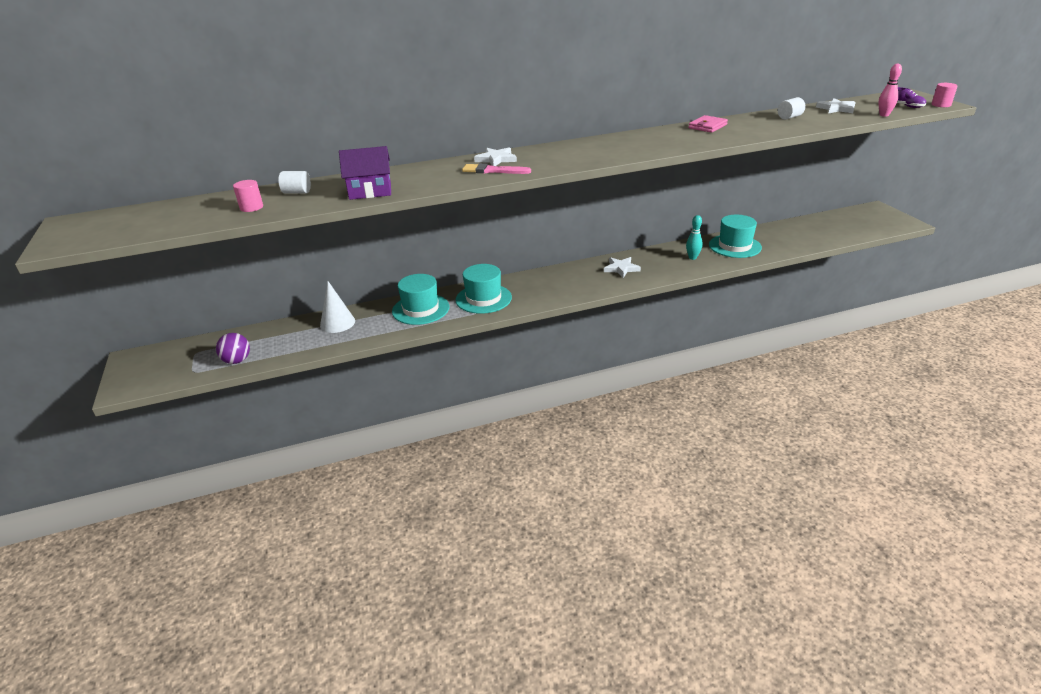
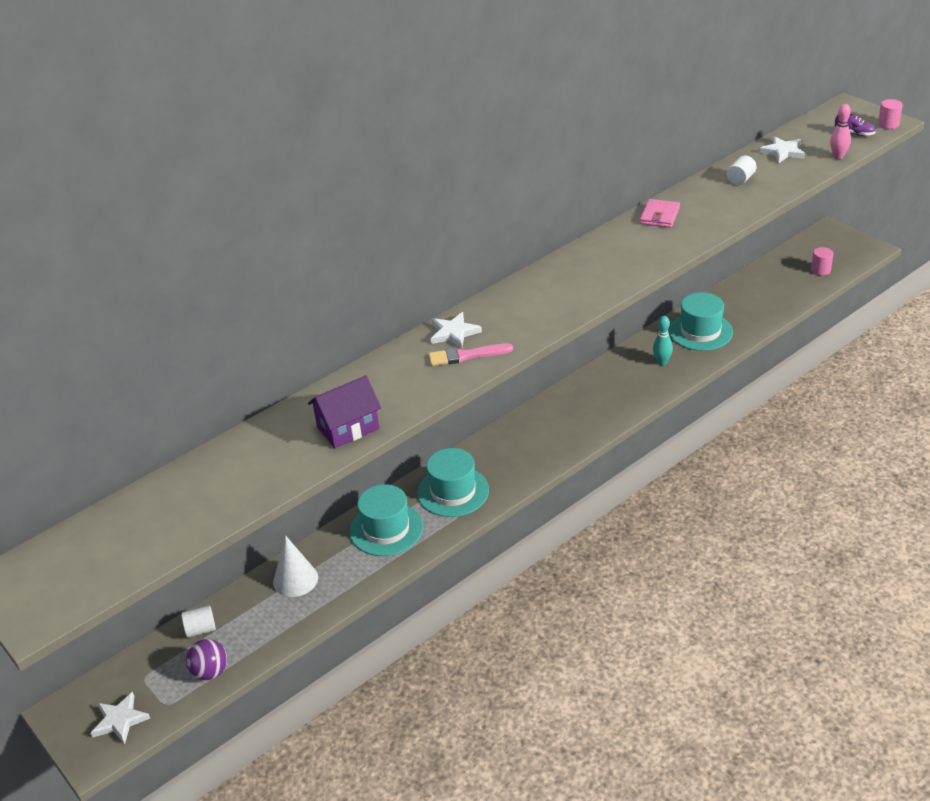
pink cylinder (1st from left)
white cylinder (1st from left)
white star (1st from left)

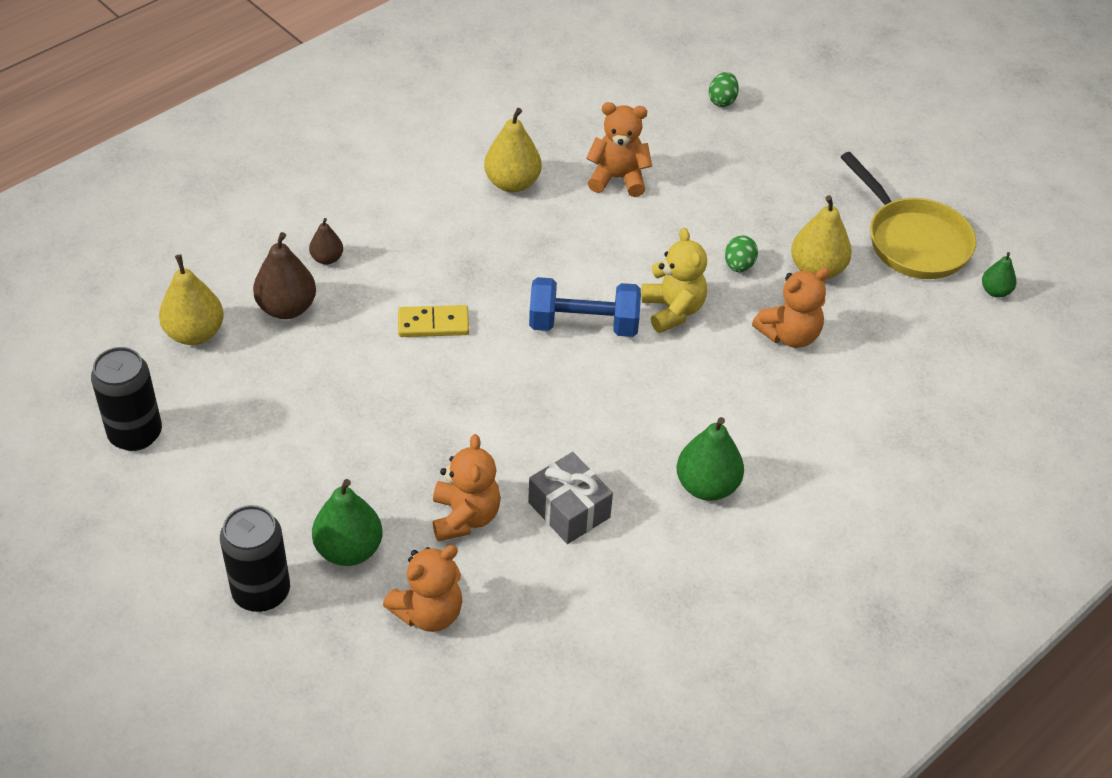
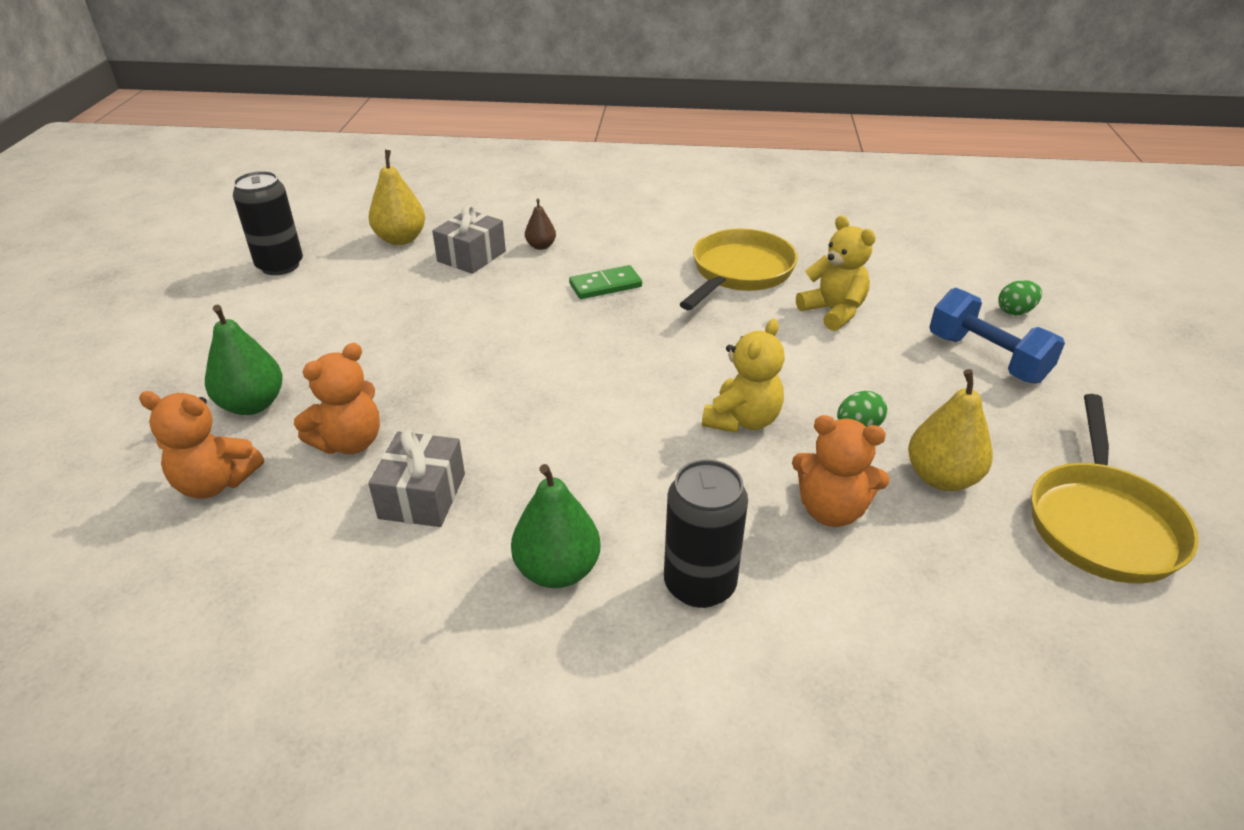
black can (2nd from left)
grey gift (2nd from left)
yellow domino
yellow pan (1st from left)
blue dumbbell
yellow teddy bear (2nd from left)
green pear (3rd from left in the first image)
green domino

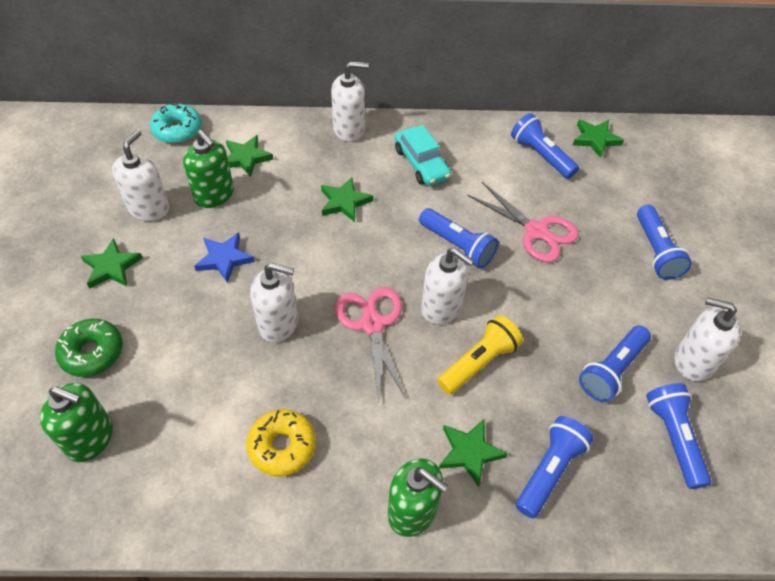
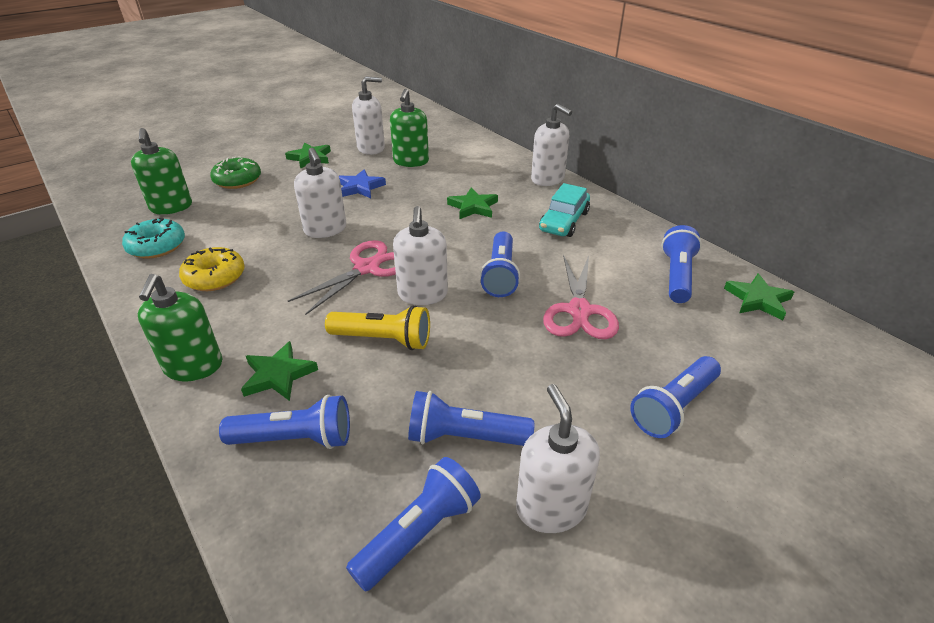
turquoise donut
green star (2nd from left in the first image)

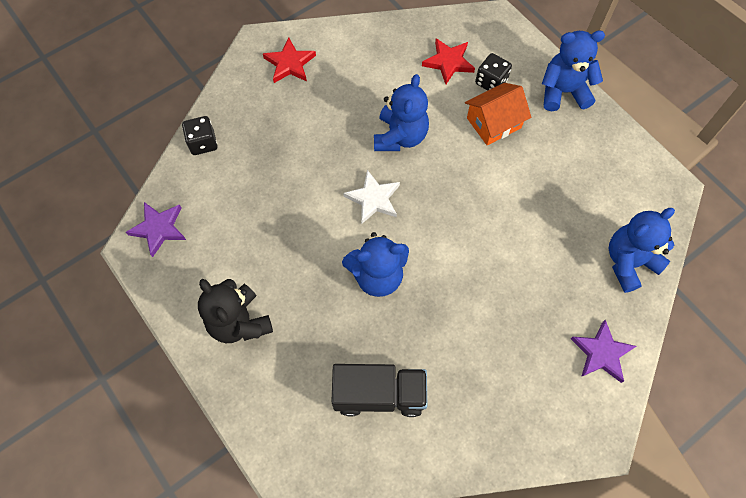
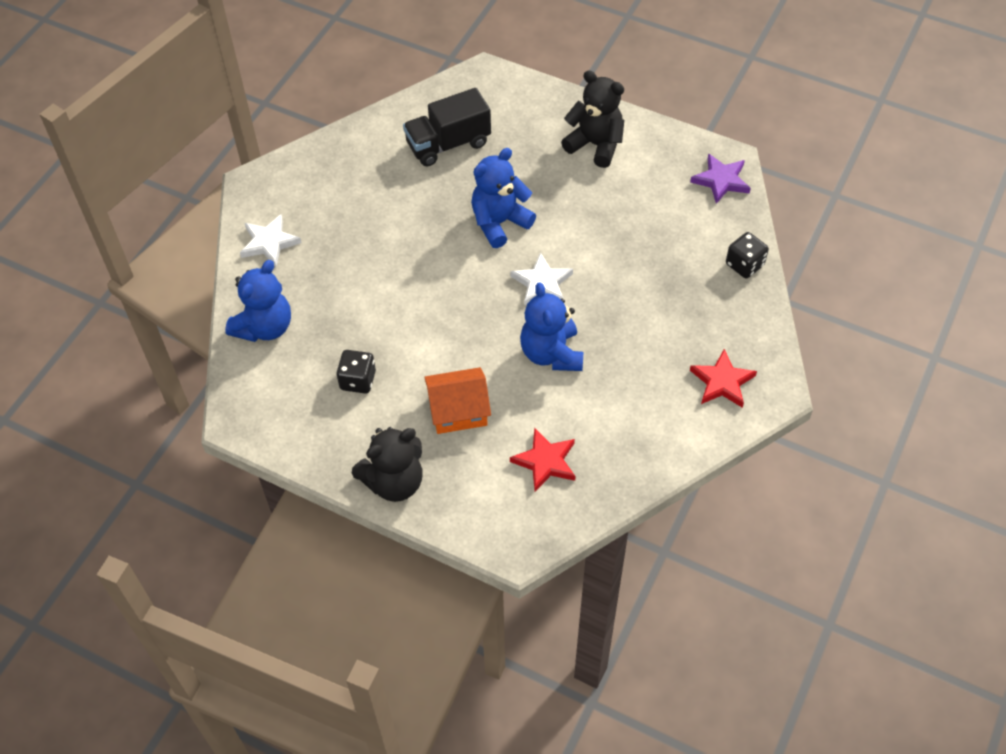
orange house
black dice (1st from left)
black teddy bear (1st from left)
white star (1st from left)

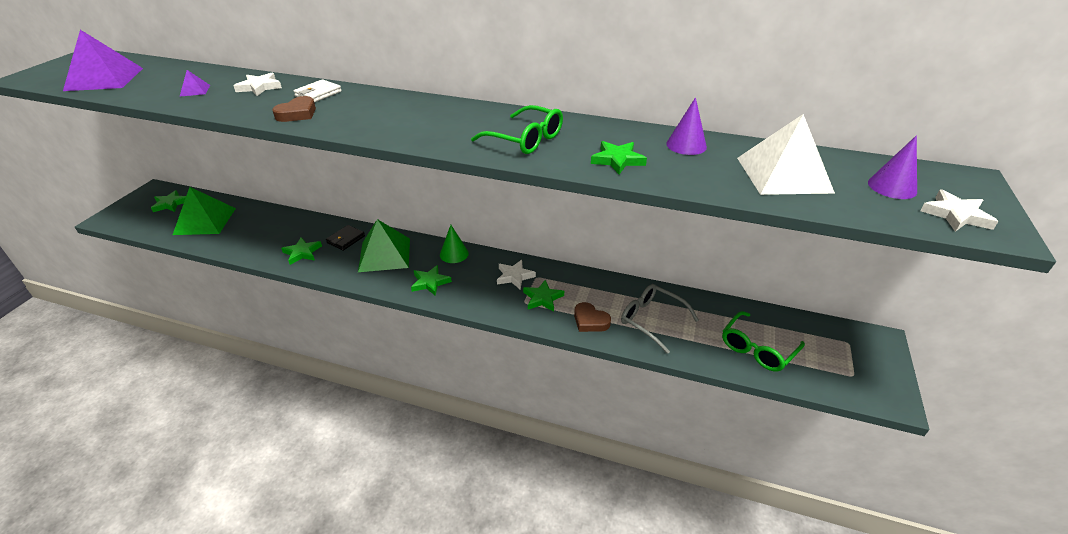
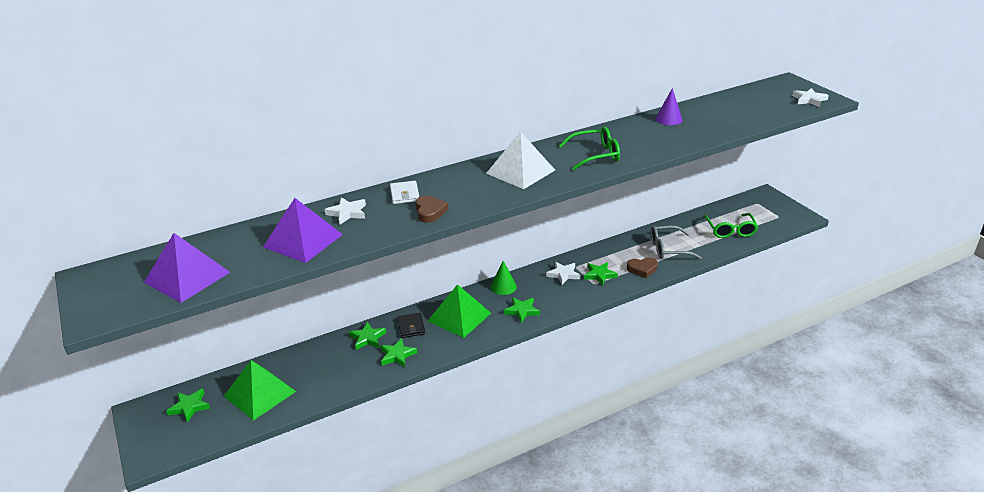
purple pyramid (2nd from left)
green star (2nd from left)
white pyramid
purple cone (2nd from left in the first image)

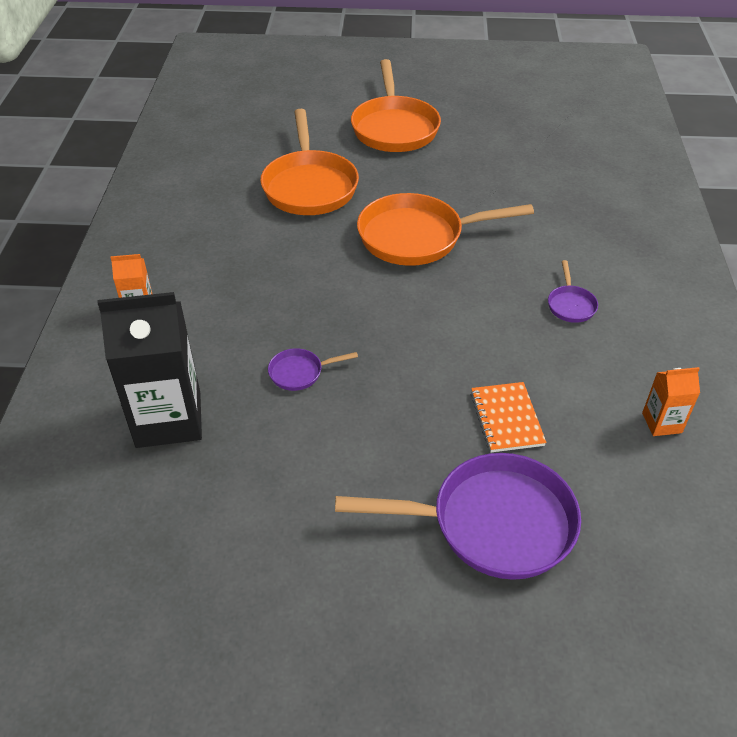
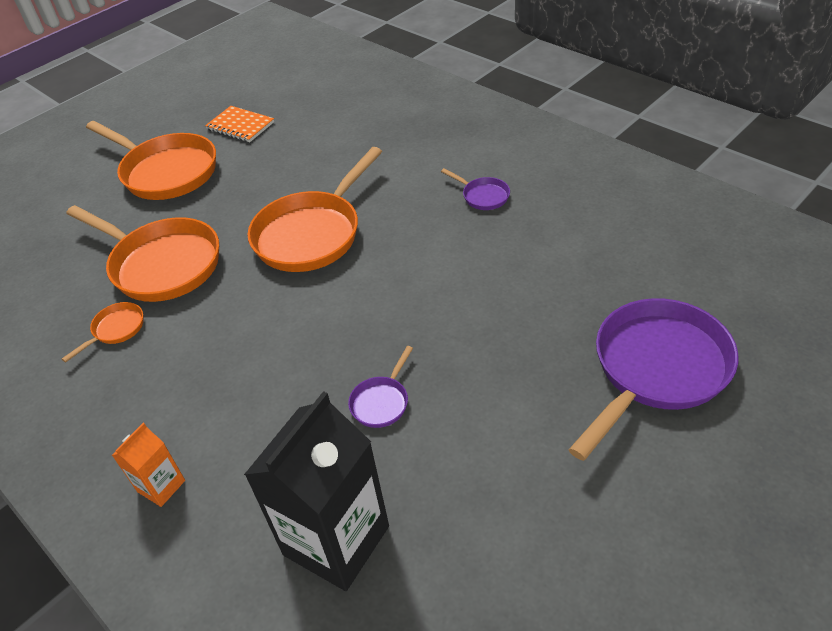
orange notebook
orange carton (2nd from left in the first image)
orange pan (1st from left)

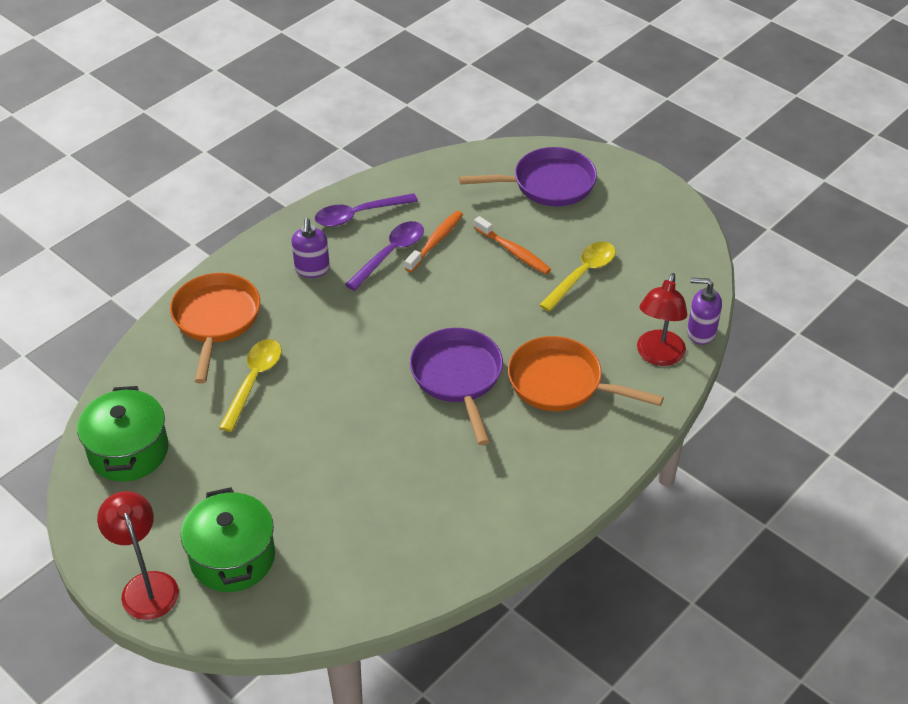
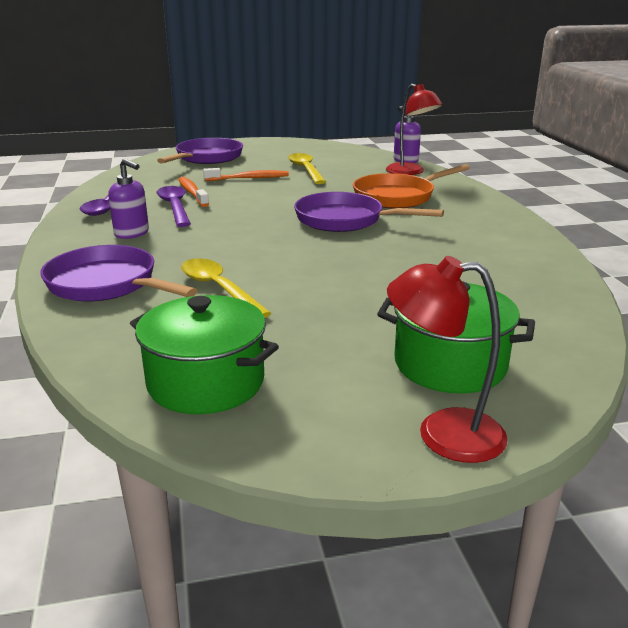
purple pan (1st from left)

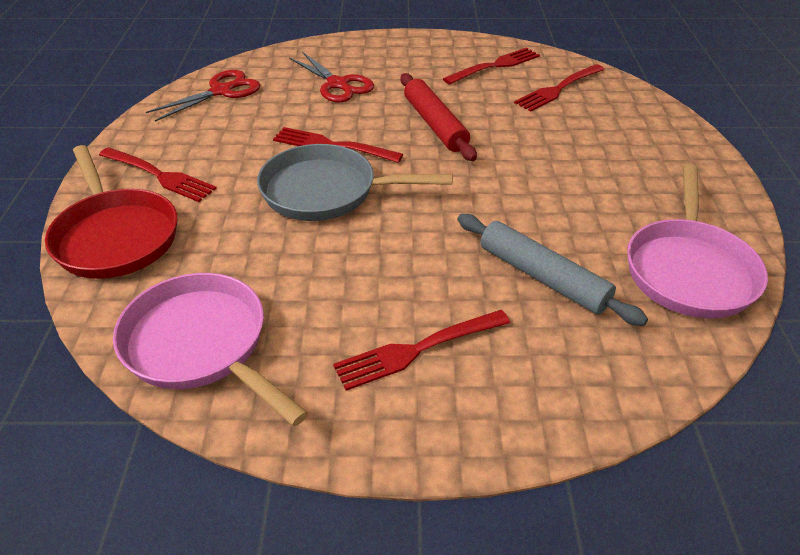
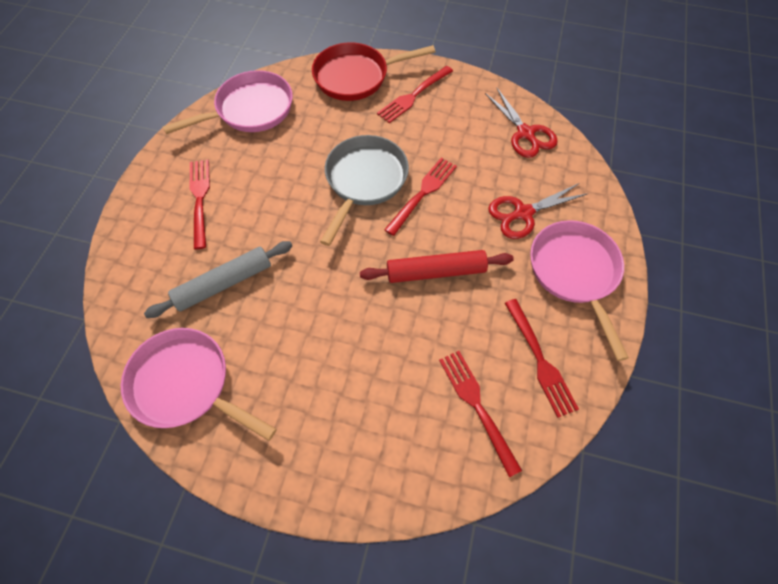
pink pan (3rd from left)

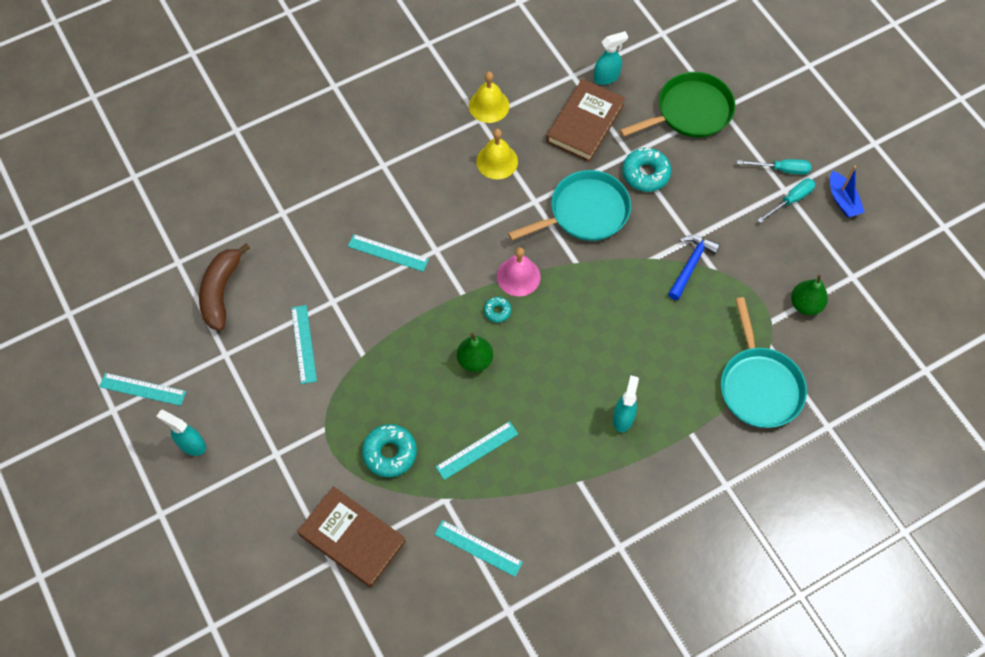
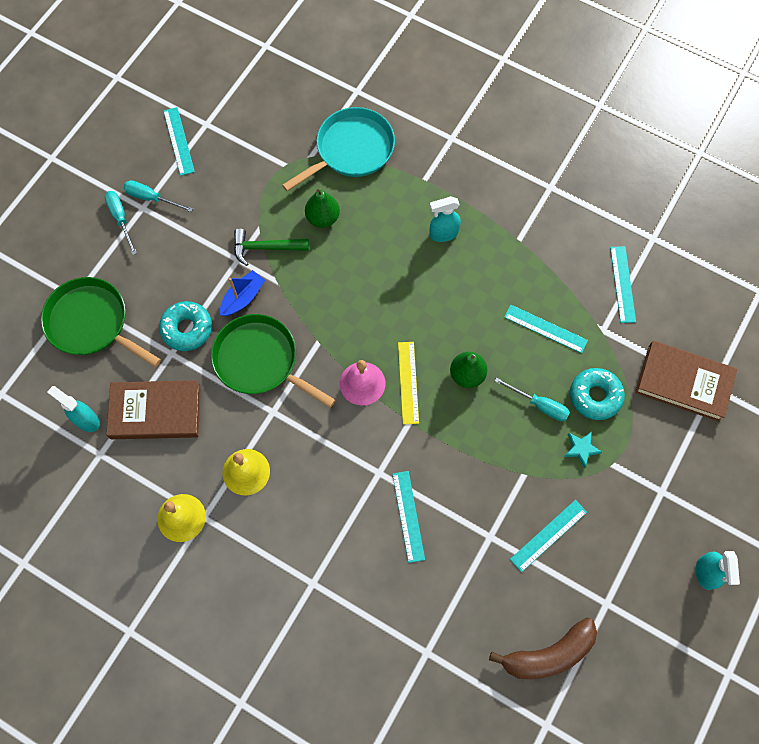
turquoise ruler (1st from left)
brown book (2nd from left)
yellow ruler
green pan (2nd from left)
green hammer
green pear (1st from left)
blue boat
turquoise screwdriver (3rd from left)
turquoise star

